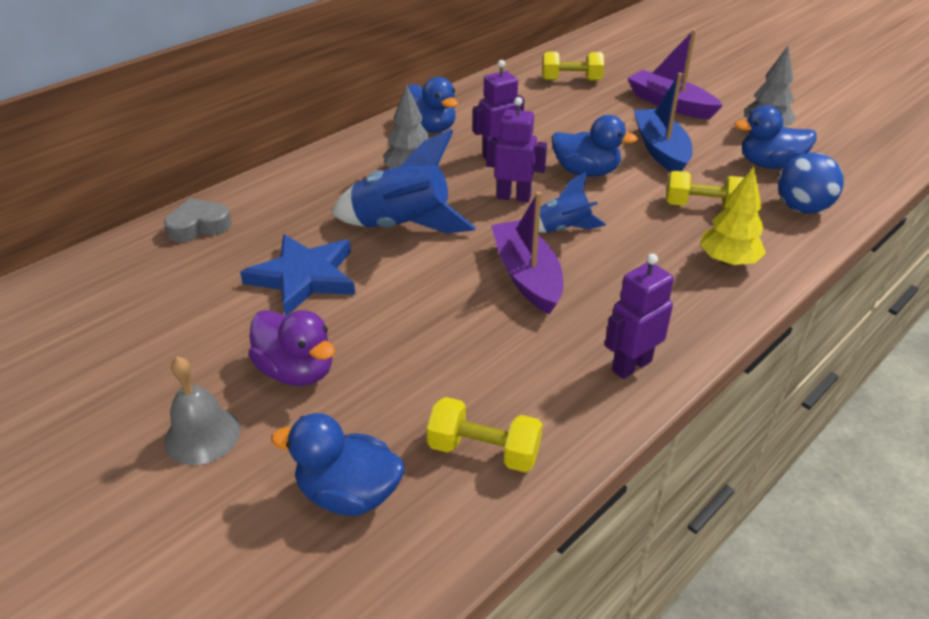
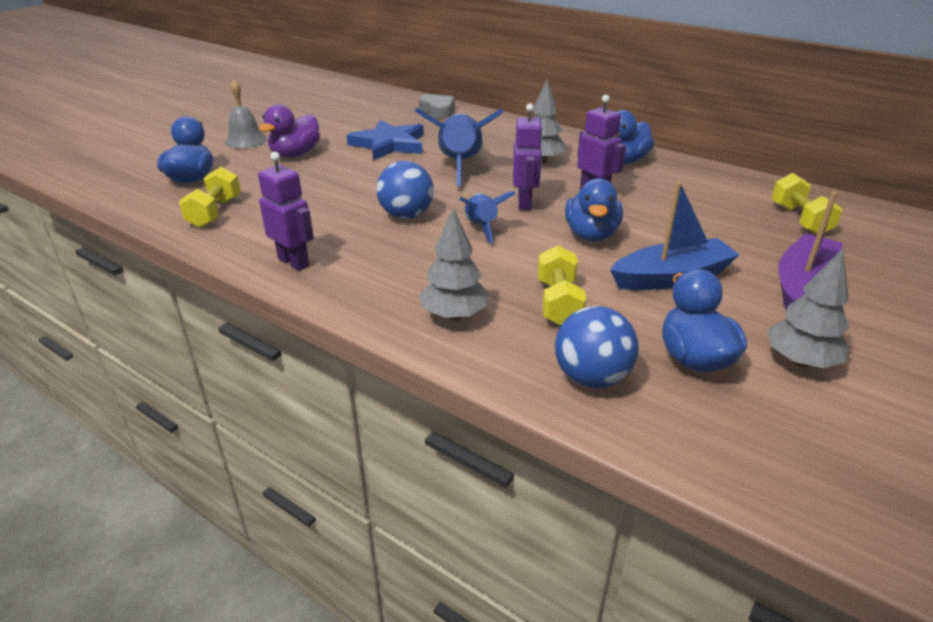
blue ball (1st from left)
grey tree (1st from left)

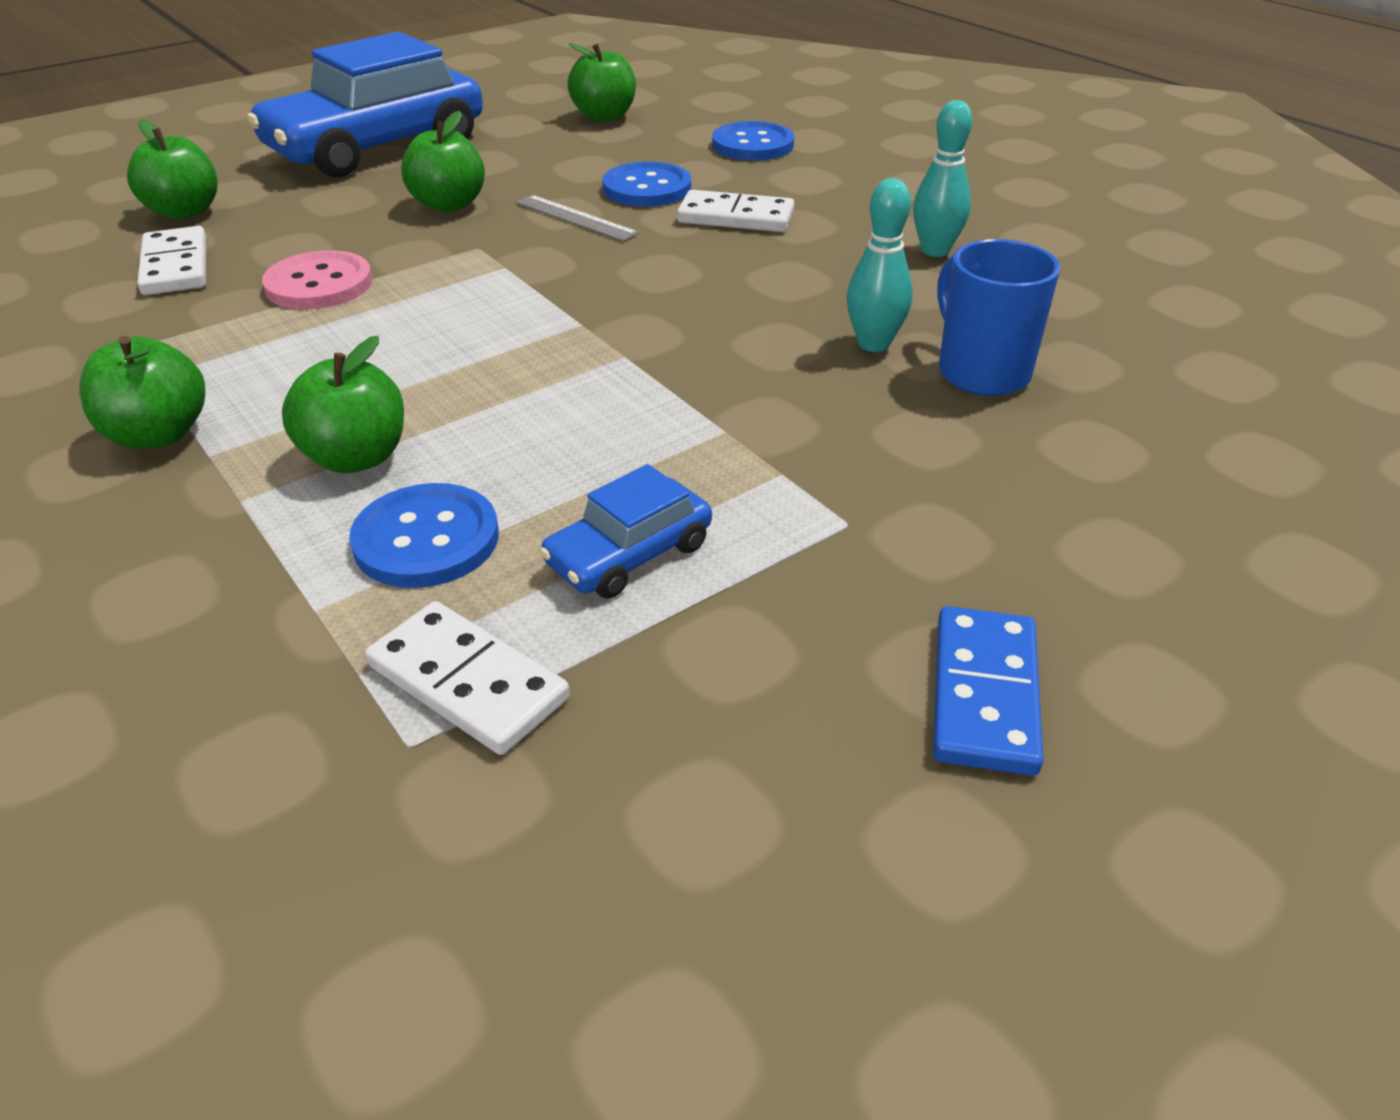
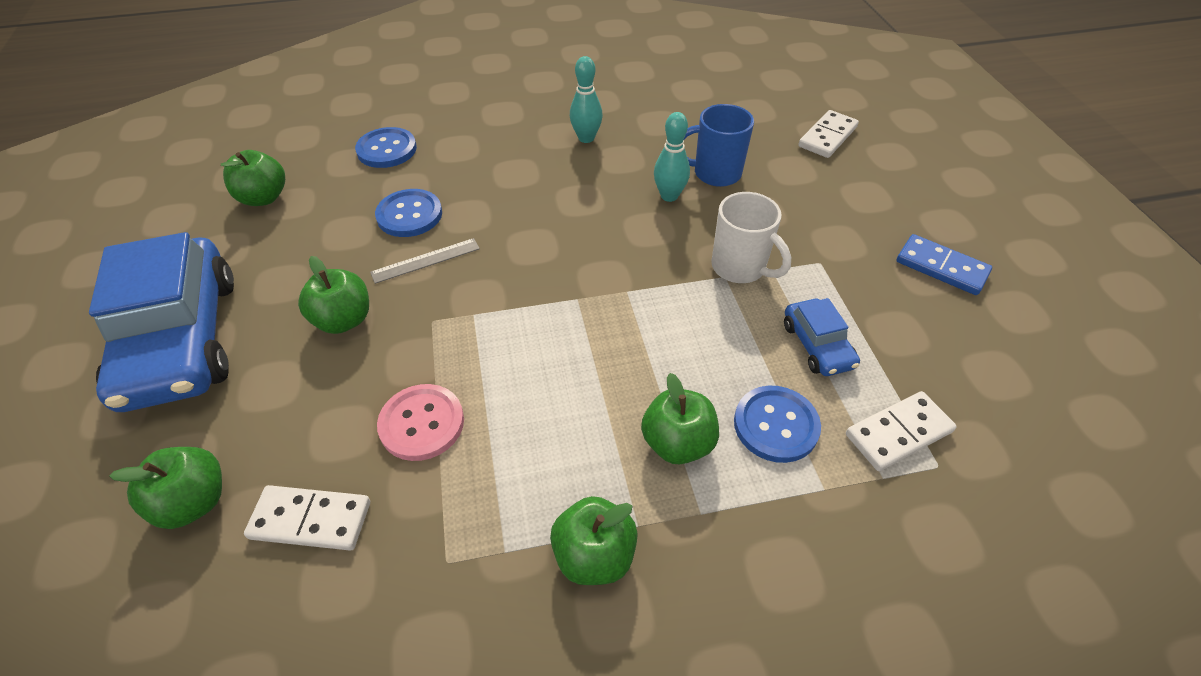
white domino (2nd from left)
white mug

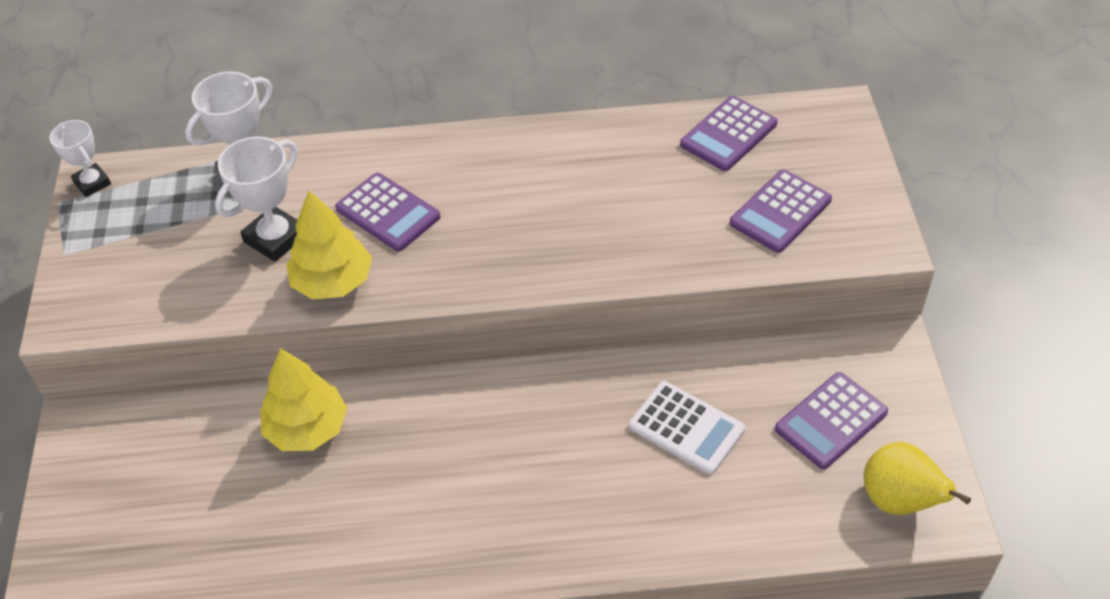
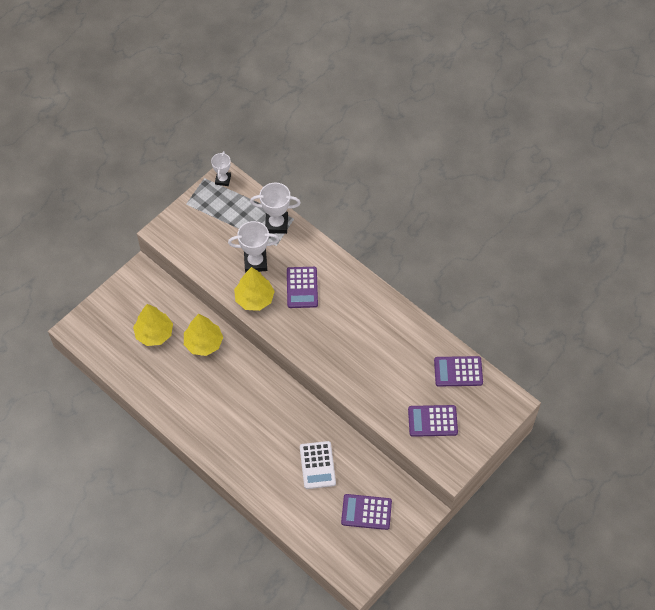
yellow pear
yellow tree (1st from left)

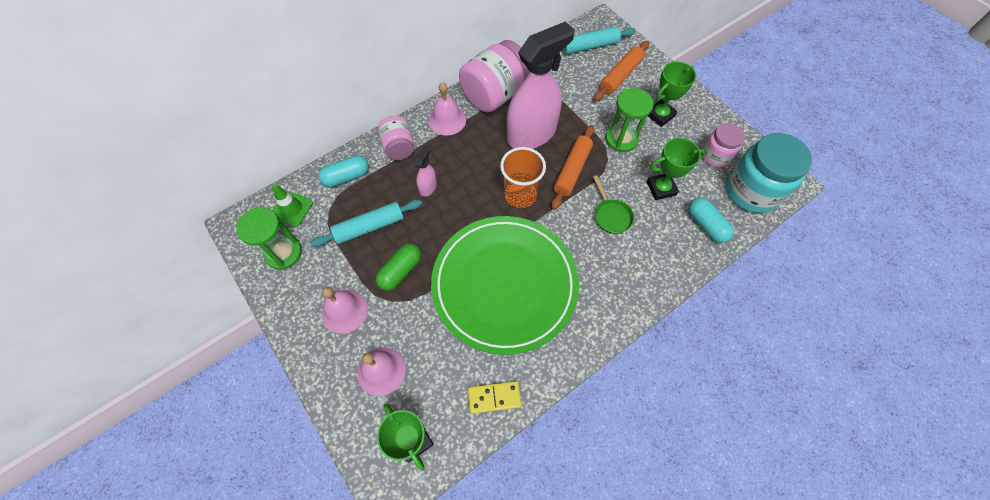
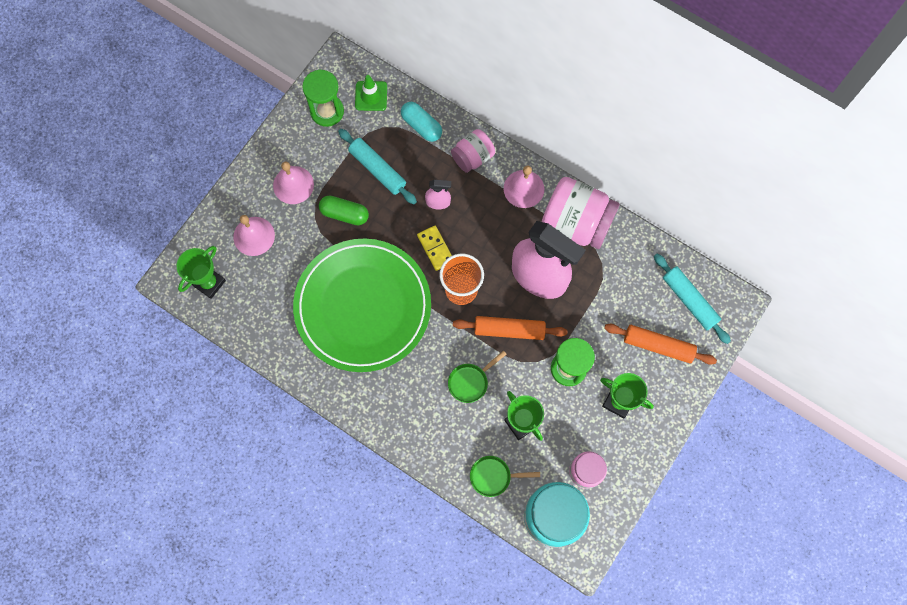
yellow domino
green pan (2nd from left)

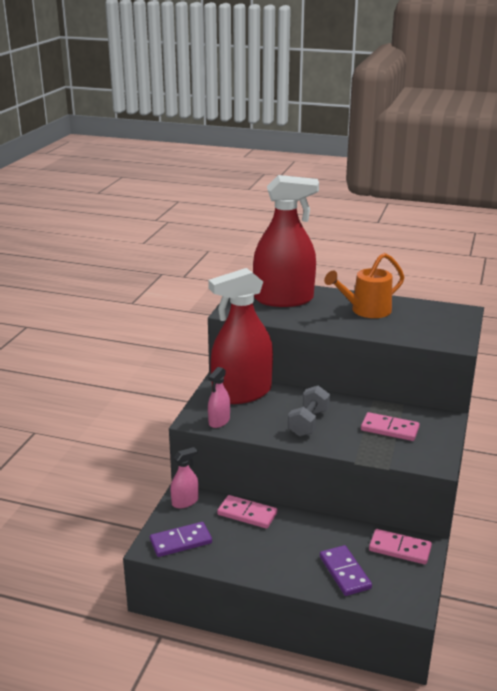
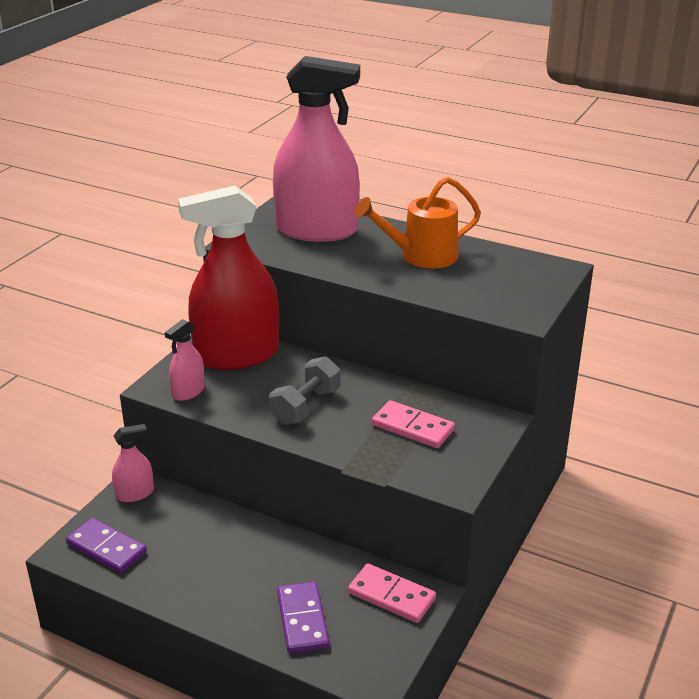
purple domino (1st from left)
pink domino (1st from left in the first image)
pink spray bottle (3rd from left)

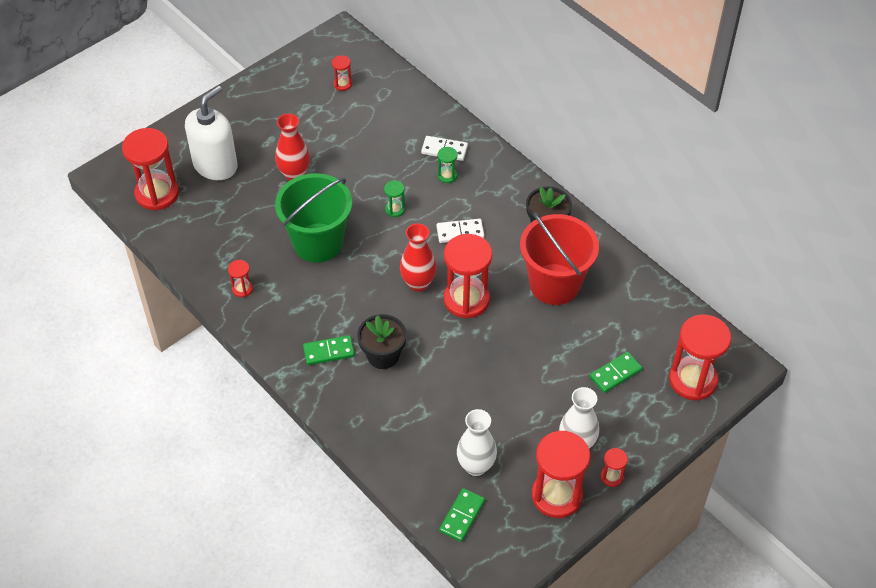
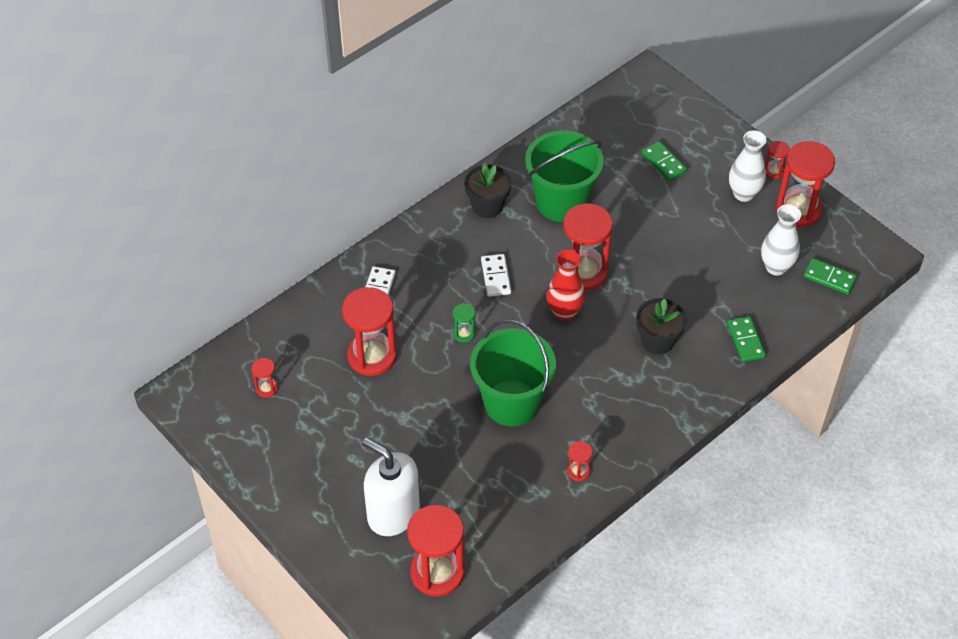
red vase (1st from left in the first image)
green domino (2nd from left)
green hourglass (2nd from left in the first image)
green bucket (2nd from left)
red hourglass (2nd from left)

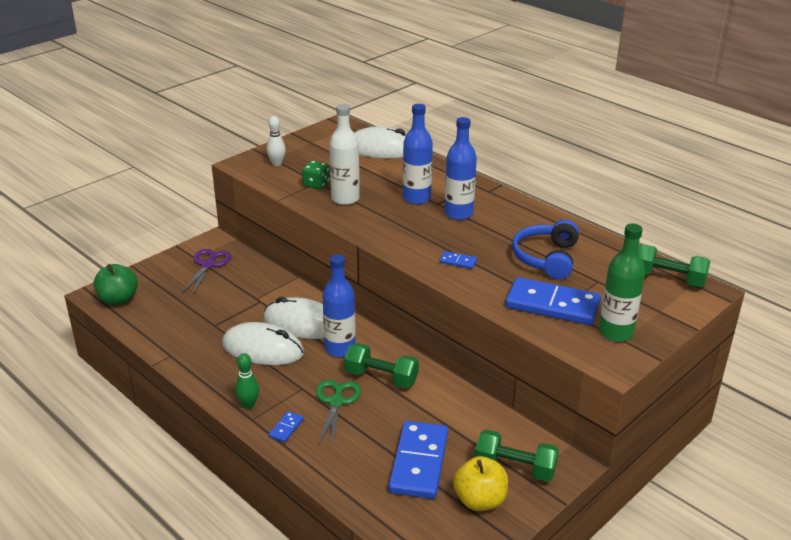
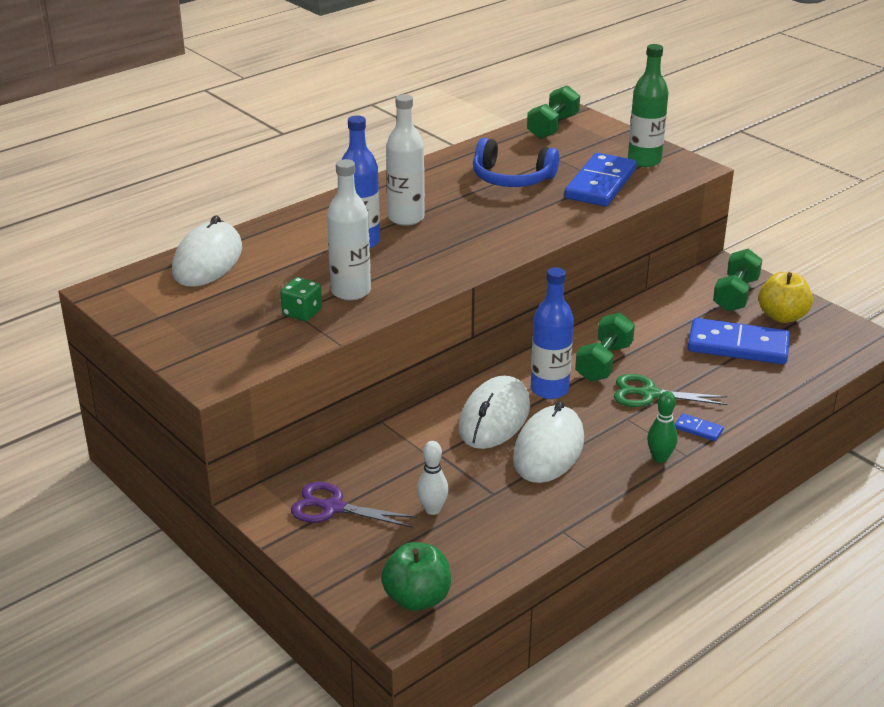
white bowling pin
blue domino (3rd from left in the first image)
white bottle (2nd from left)

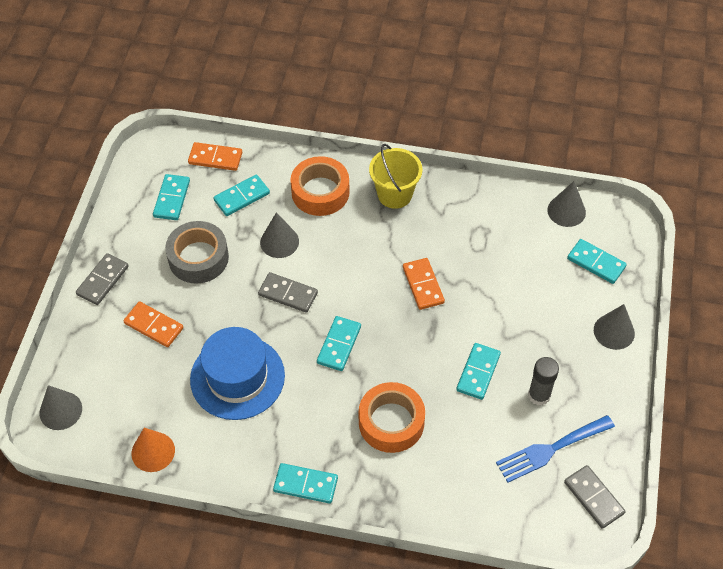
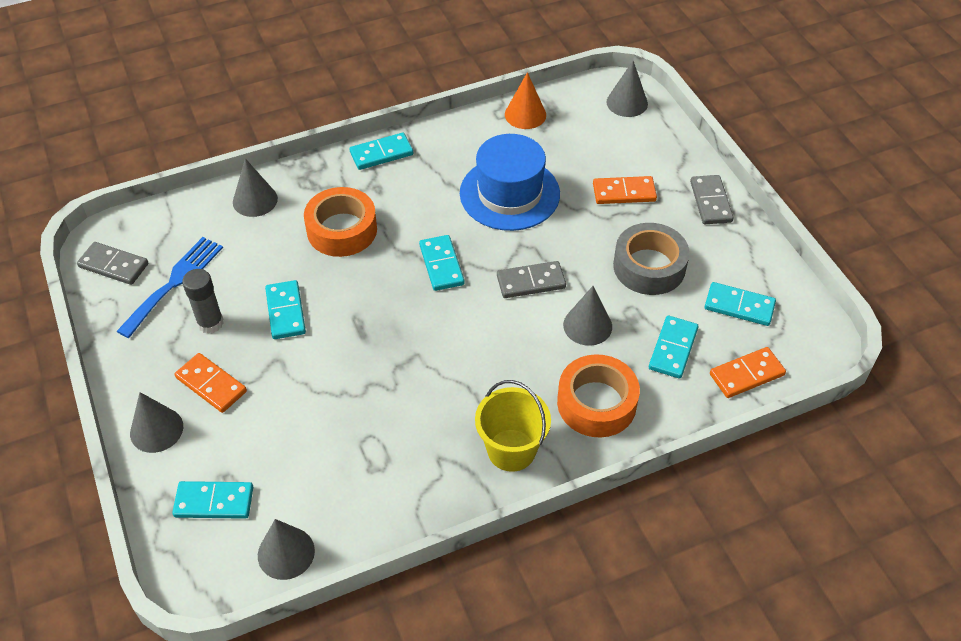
turquoise domino (6th from left)
orange domino (1st from left)
grey cone (2nd from left)

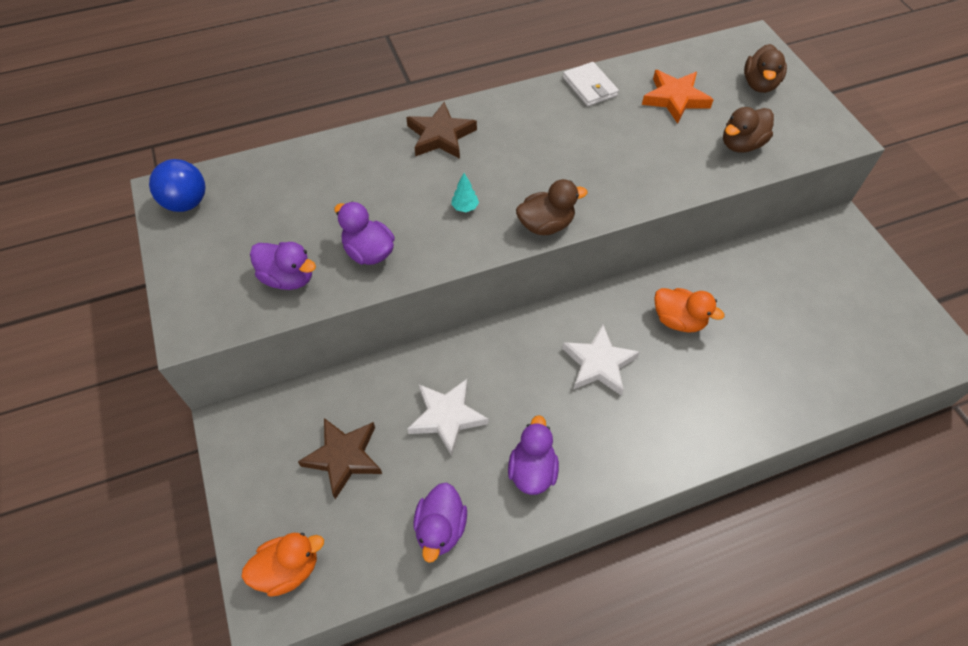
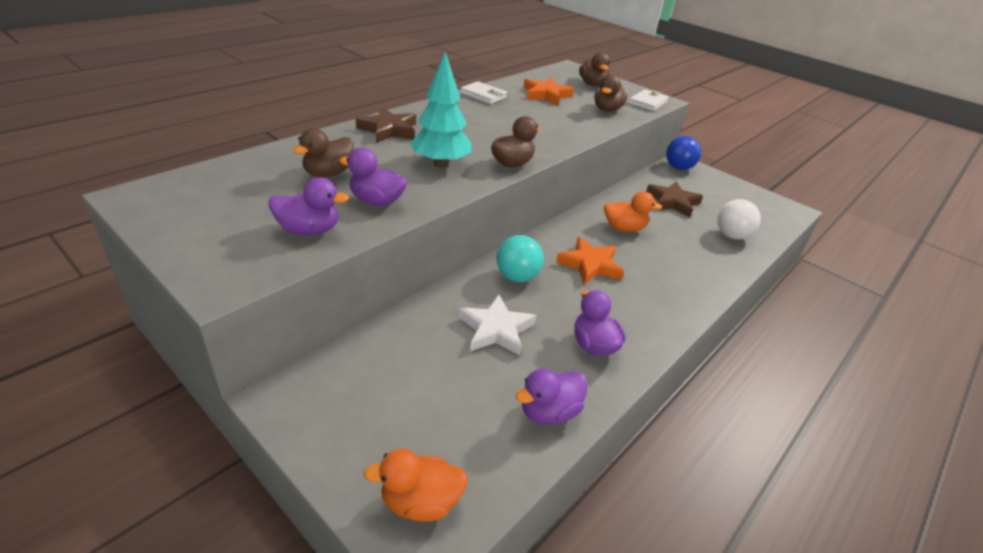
blue ball
orange duck (1st from left)
brown star (2nd from left)
purple duck (3rd from left)
turquoise tree
orange star (2nd from left)
brown duck (1st from left)
turquoise ball
white wallet (2nd from left)
white ball

